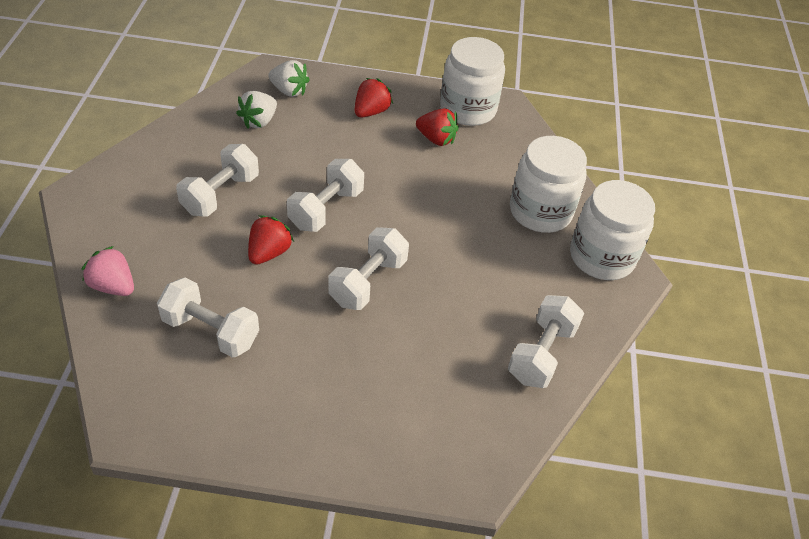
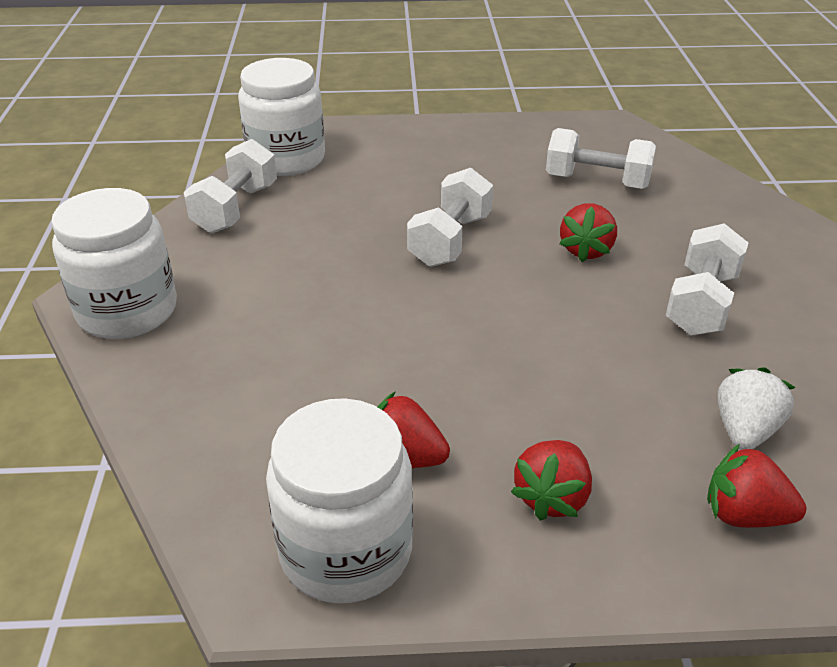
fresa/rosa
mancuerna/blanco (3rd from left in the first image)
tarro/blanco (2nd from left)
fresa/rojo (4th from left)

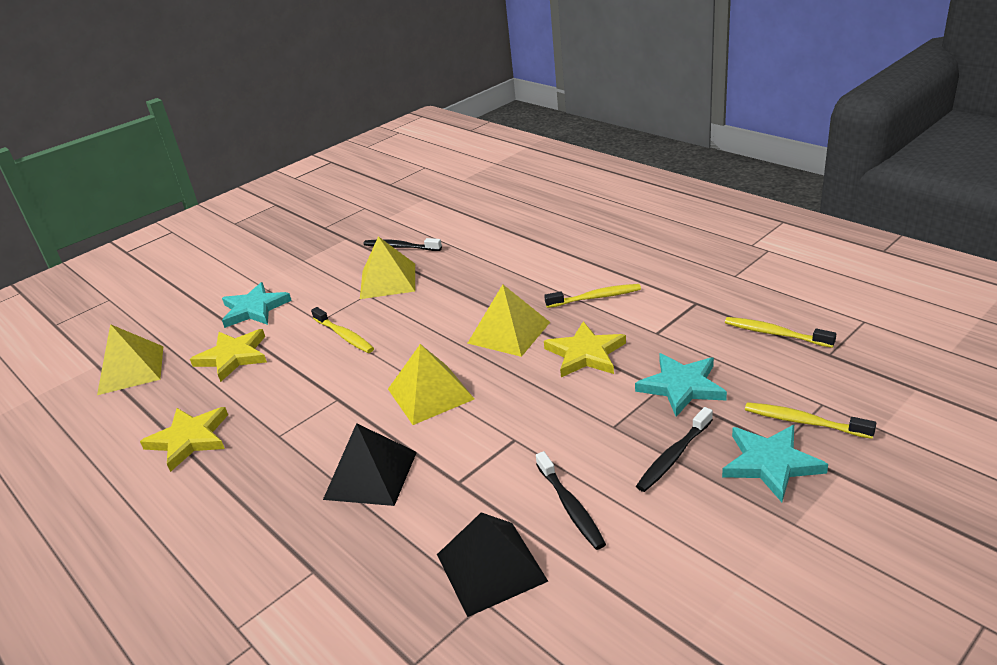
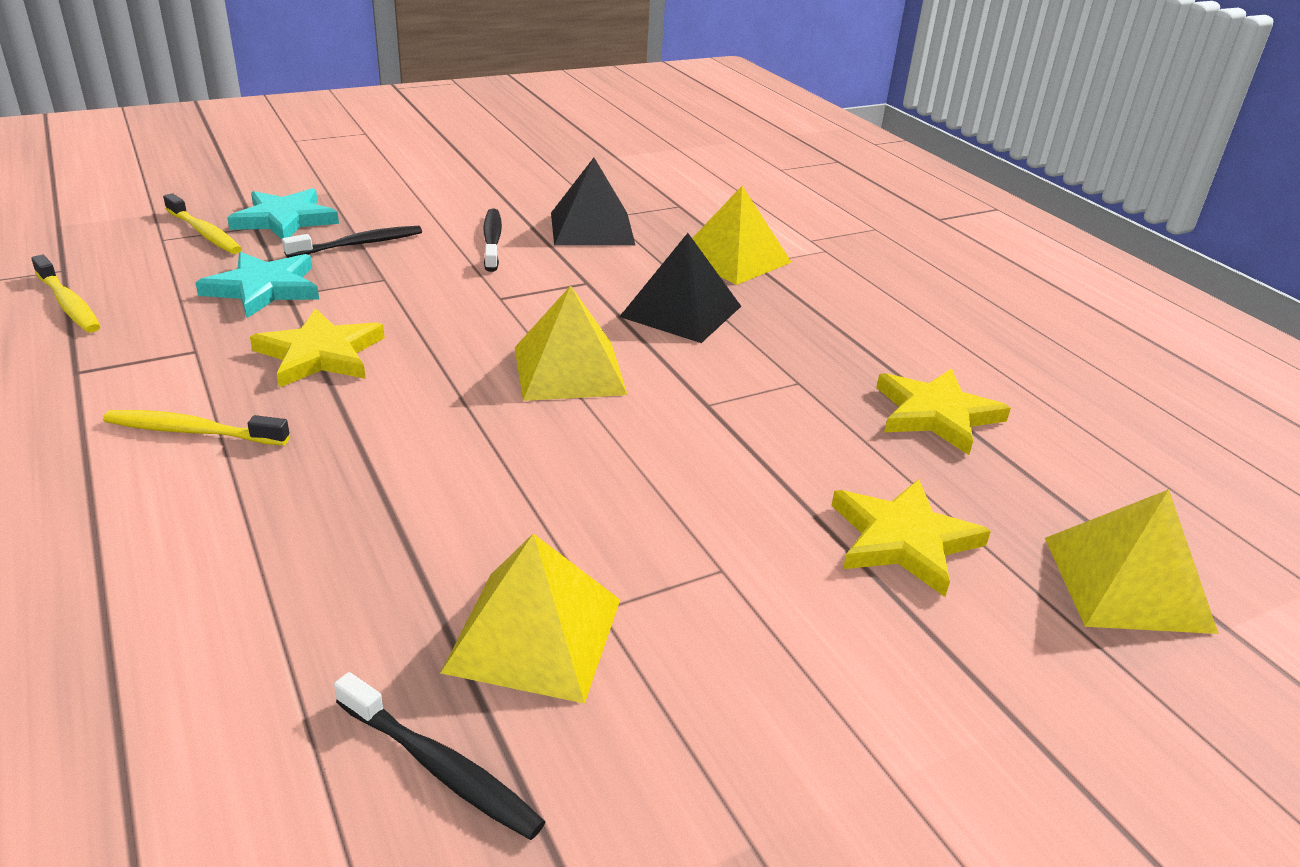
estrella/turquesa (1st from left in the first image)
cepillo de dientes/amarillo (1st from left in the first image)
pirámide/amarillo (3rd from left)

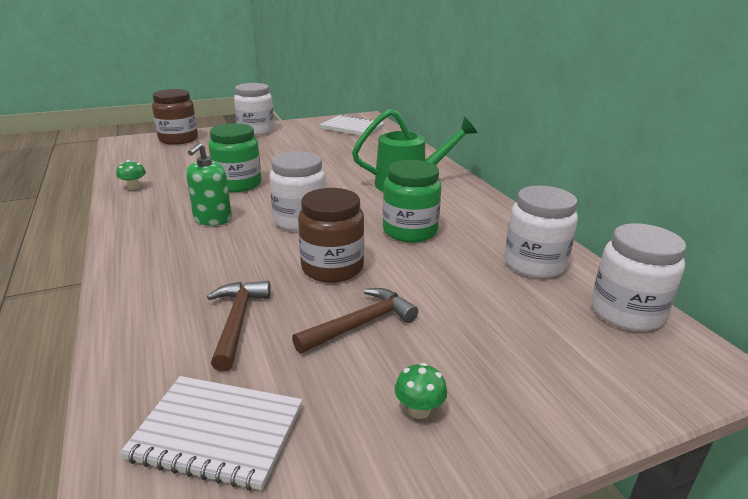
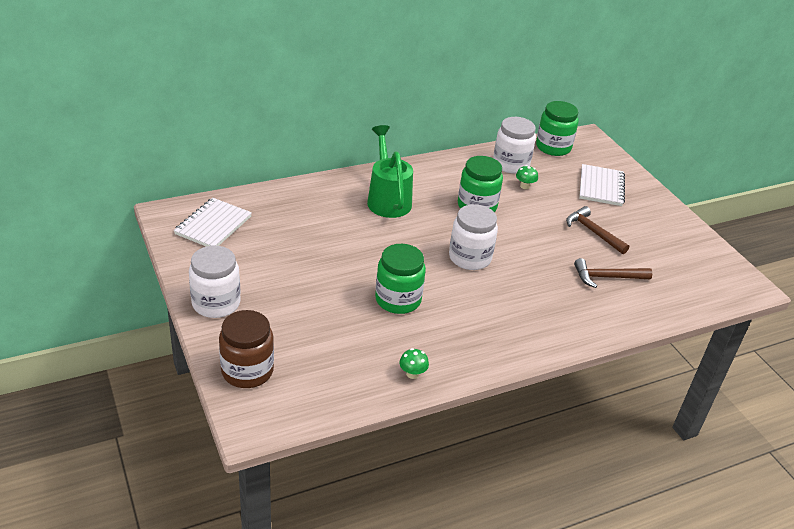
dispensador de jabón/verde
tarro/marrón (2nd from left in the first image)
cuaderno/blanco (2nd from left)
seta/verde (2nd from left)
tarro/verde (3rd from left)

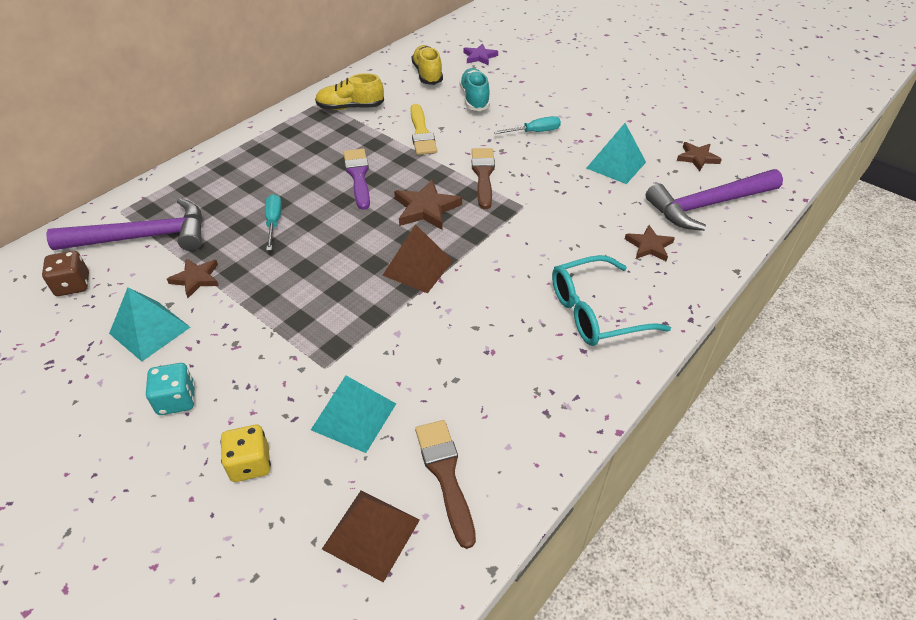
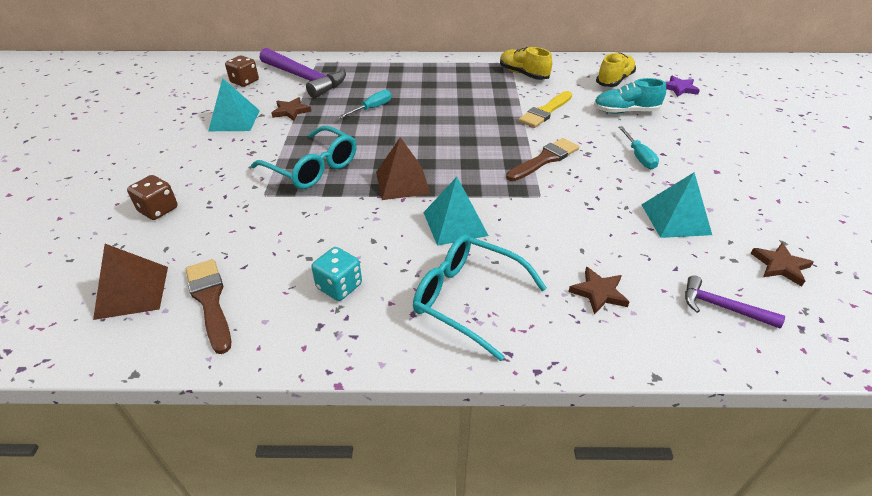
pincel/morado
estrella/marrón (2nd from left in the first image)
gafas/turquesa (1st from left)
dado/turquesa
pirámide/turquesa (2nd from left)
dado/marrón (1st from left)
pincel/marrón (1st from left)
zapato/turquesa
destornillador/turquesa (2nd from left)
martillo/morado (2nd from left)

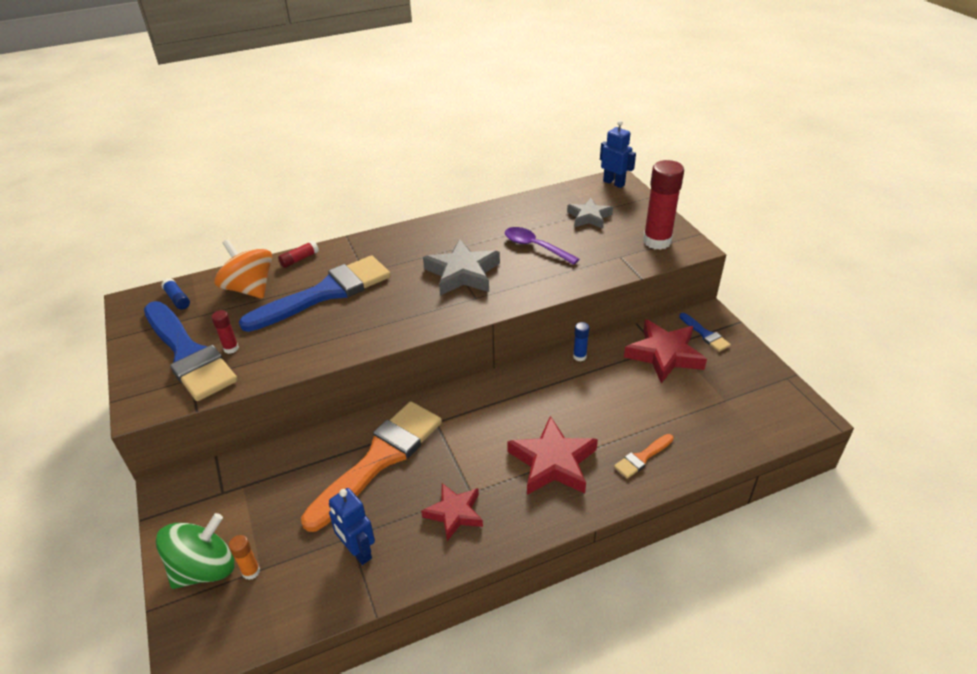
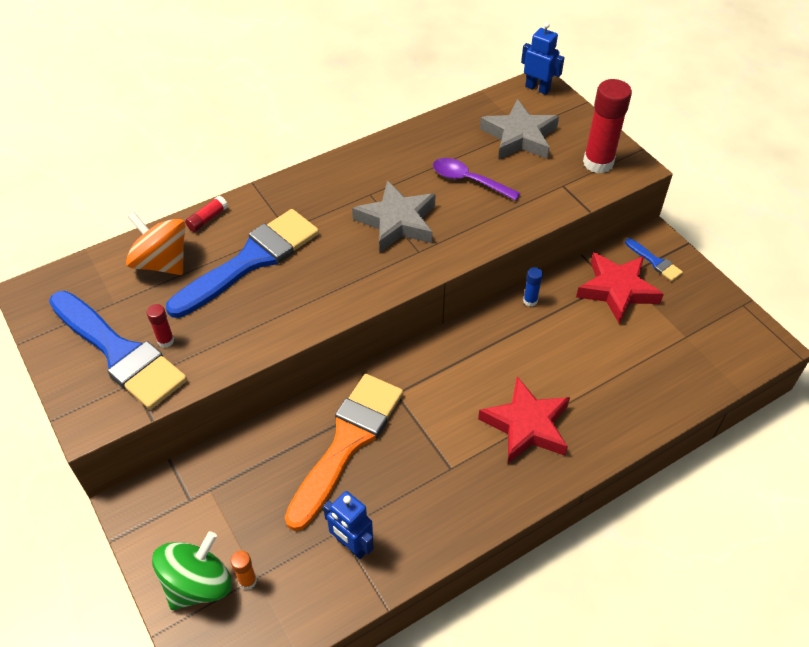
barra de pegamento/azul (1st from left in the first image)
estrella/rojo (1st from left in the first image)
pincel/naranja (2nd from left in the first image)
estrella/gris (2nd from left)

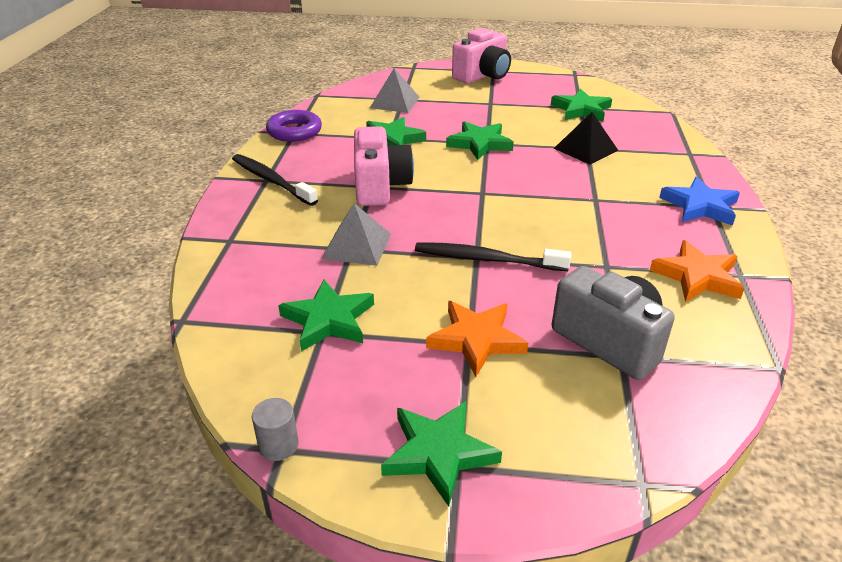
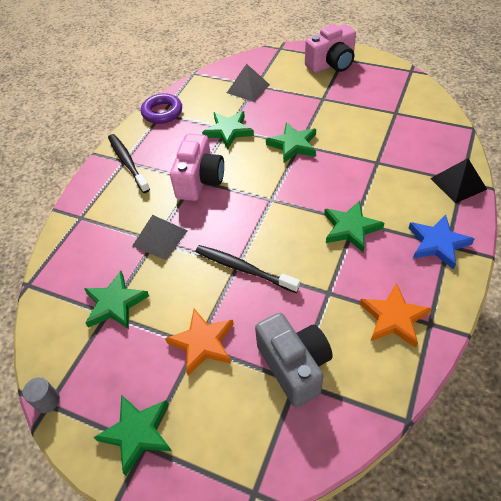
estrella/verde (5th from left)
pirámide/negro

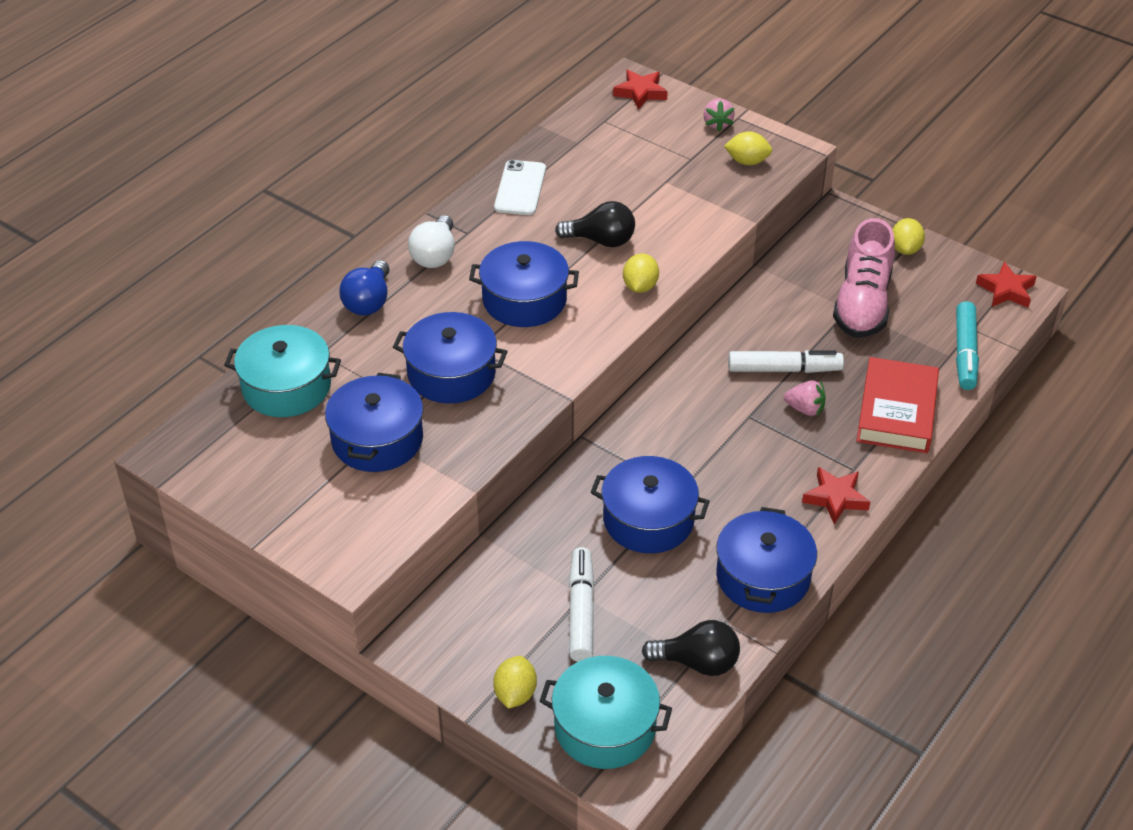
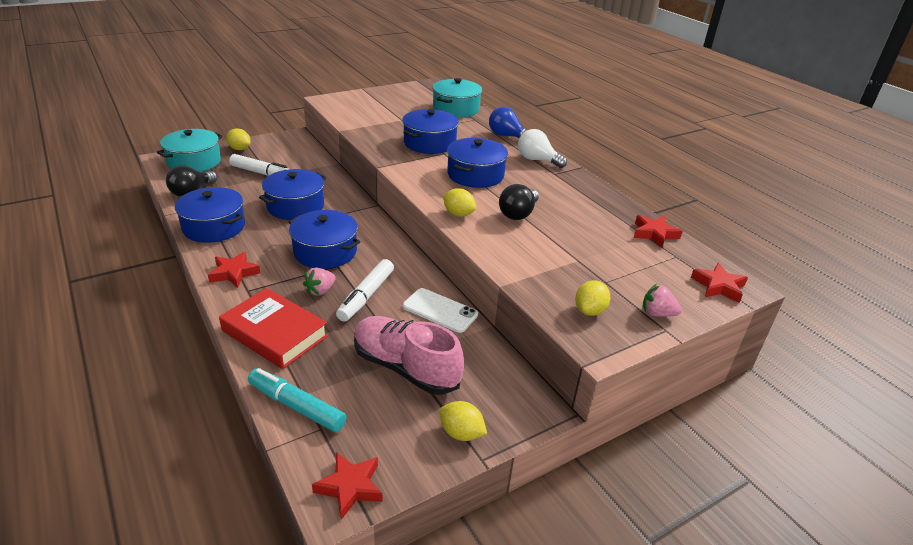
estrella/rojo (3rd from left)
olla/azul (3rd from left)
móvil/blanco

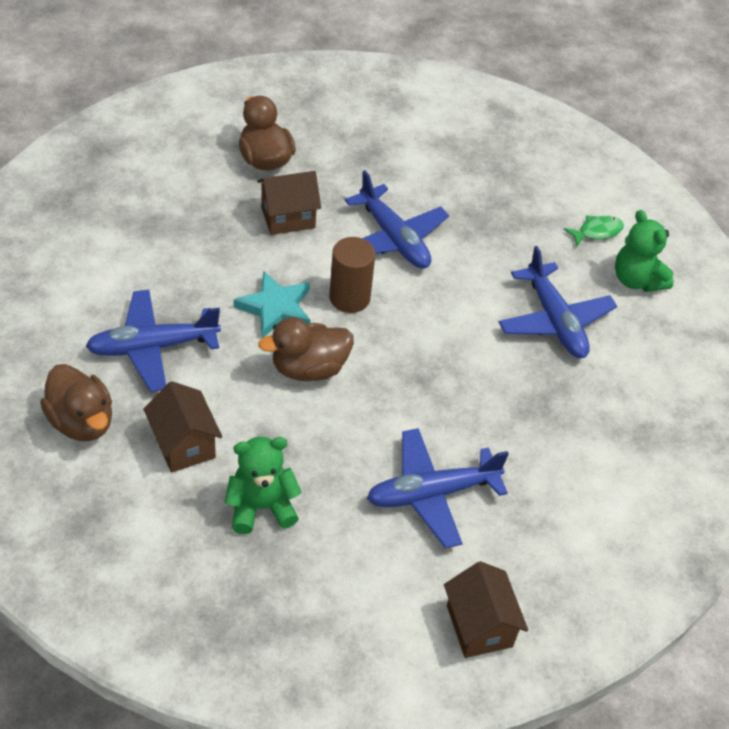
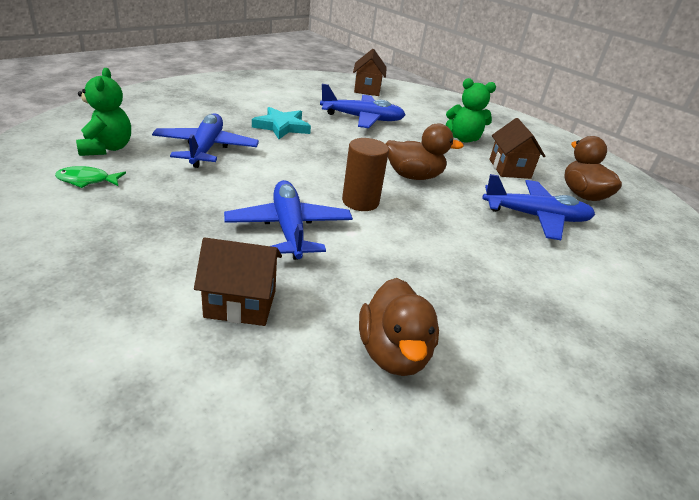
estrella/turquesa
casa/marrón (1st from left)

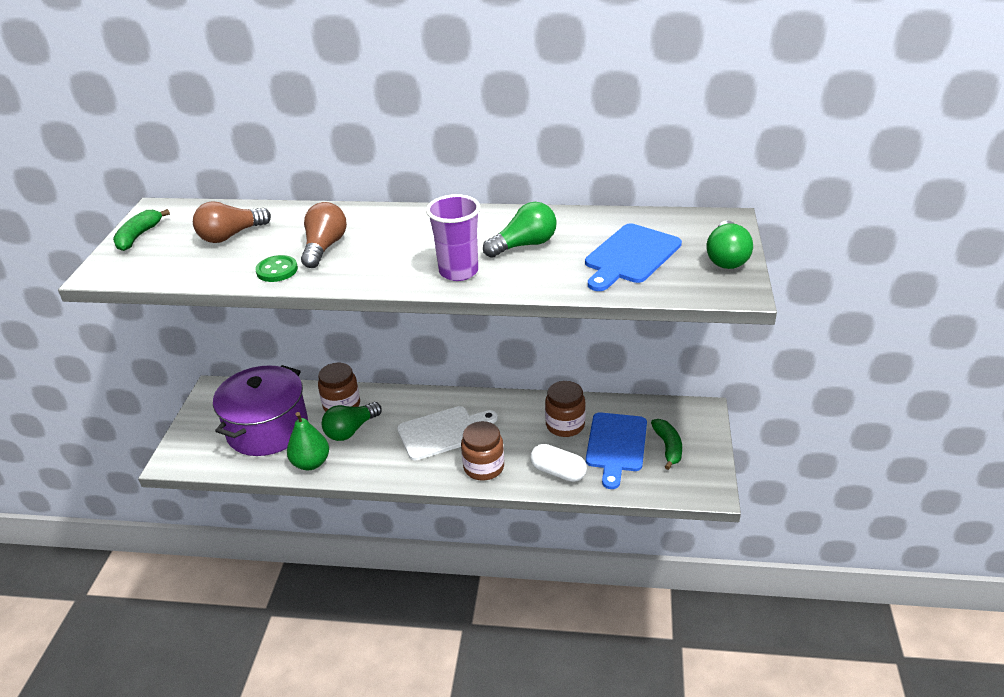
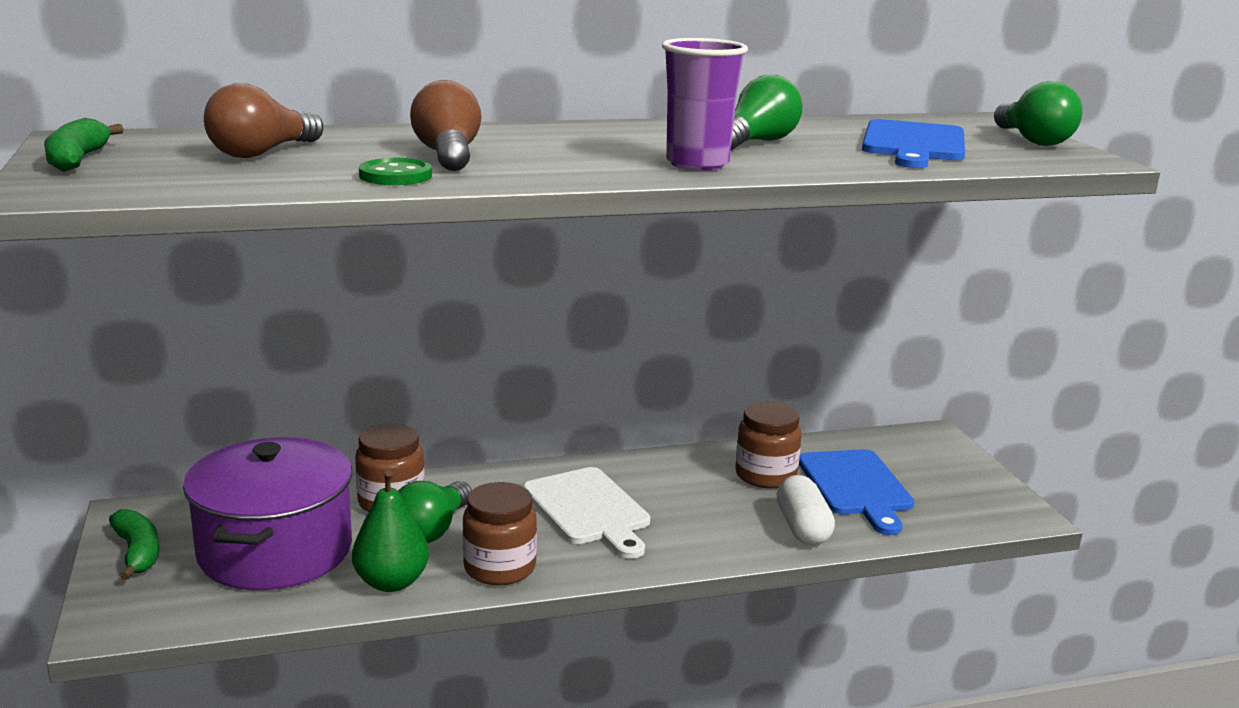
tarro/marrón (2nd from left)
plátano/verde (2nd from left)
tabla de cortar/blanco
cápsula/blanco

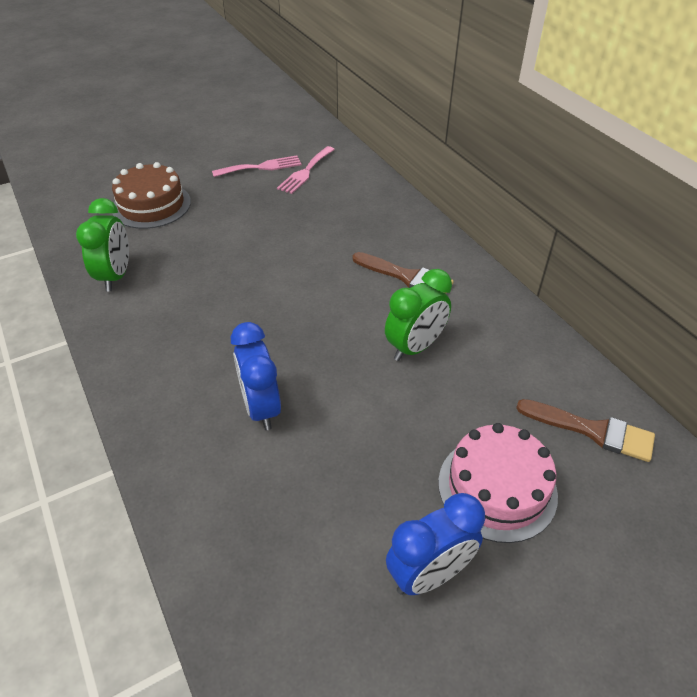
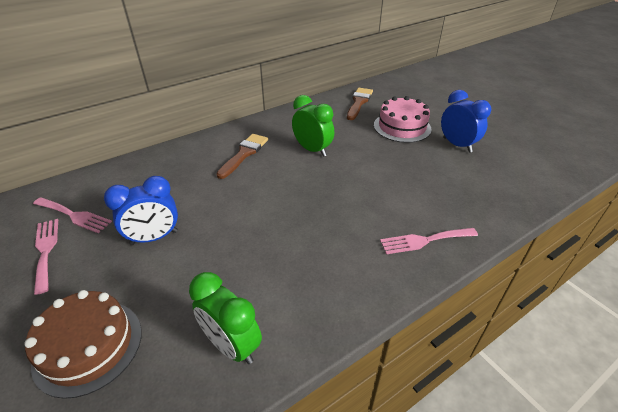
tenedor/rosa (3rd from left)
despertador/azul (1st from left)
despertador/verde (1st from left)

